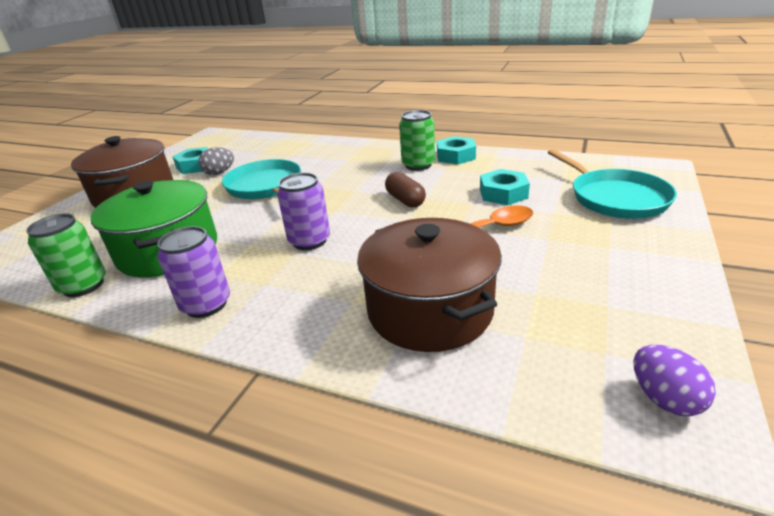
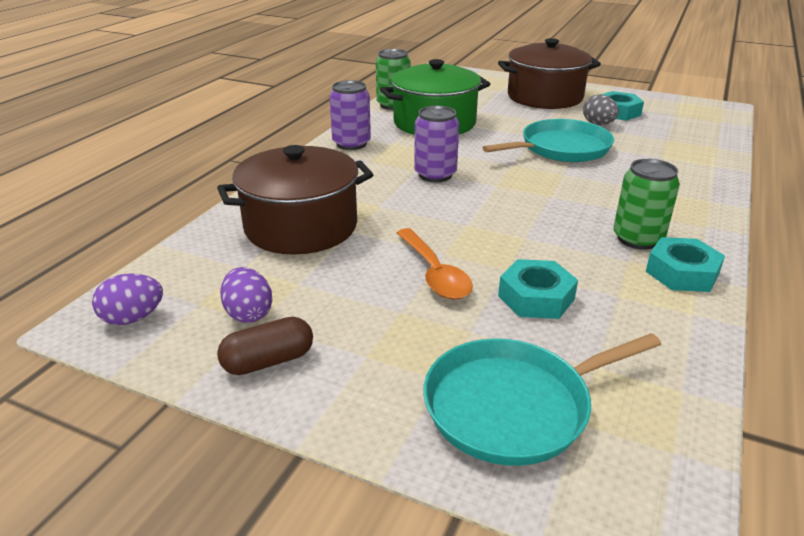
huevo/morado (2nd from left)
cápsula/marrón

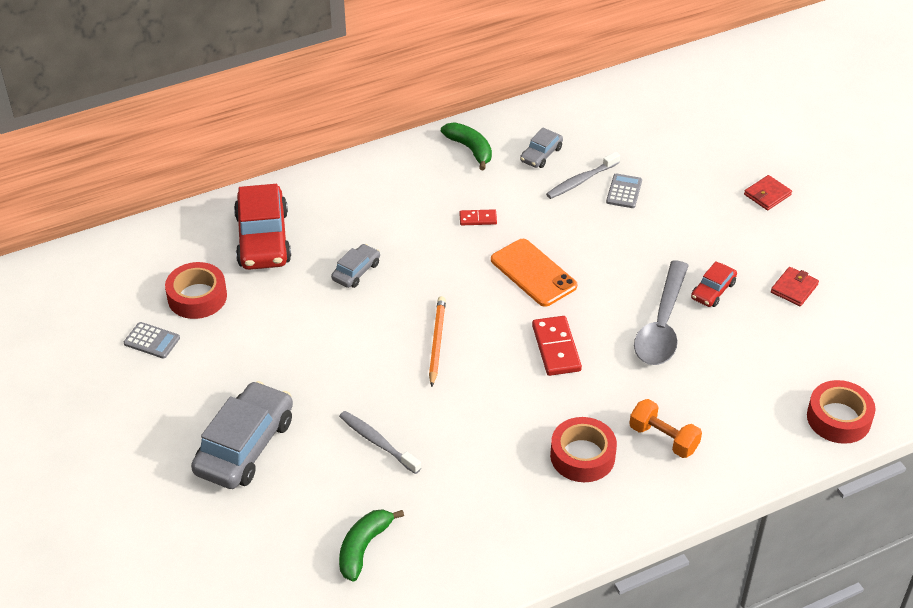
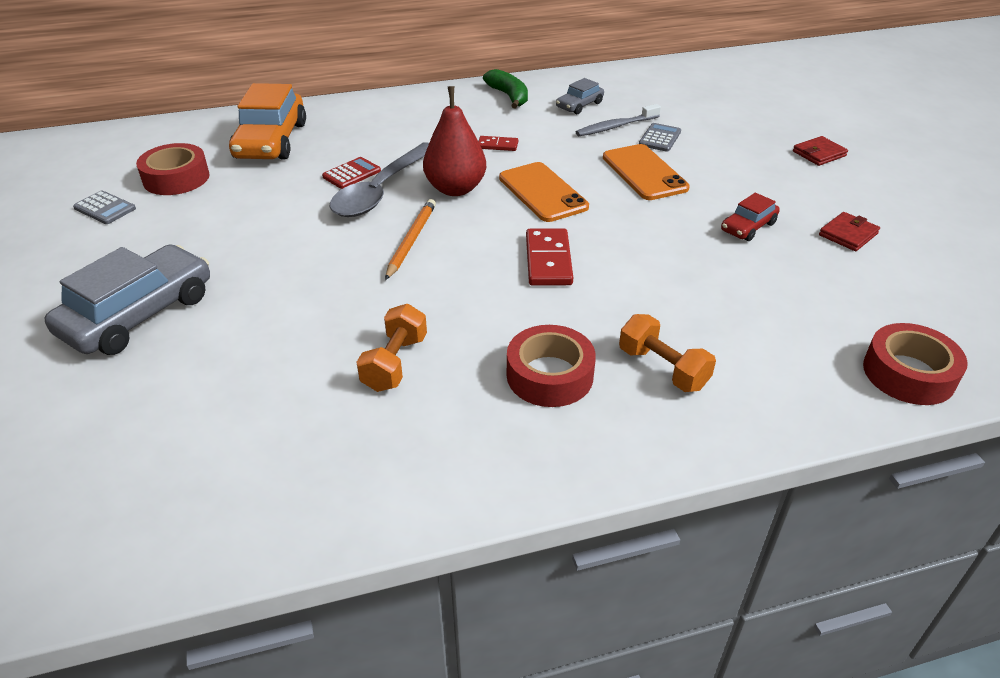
cepillo de dientes/gris (1st from left in the first image)
plátano/verde (1st from left in the first image)
mancuerna/naranja (1st from left)
pera/rojo
móvil/naranja (2nd from left)
cuchara/gris
calculadora/rojo
coche/naranja

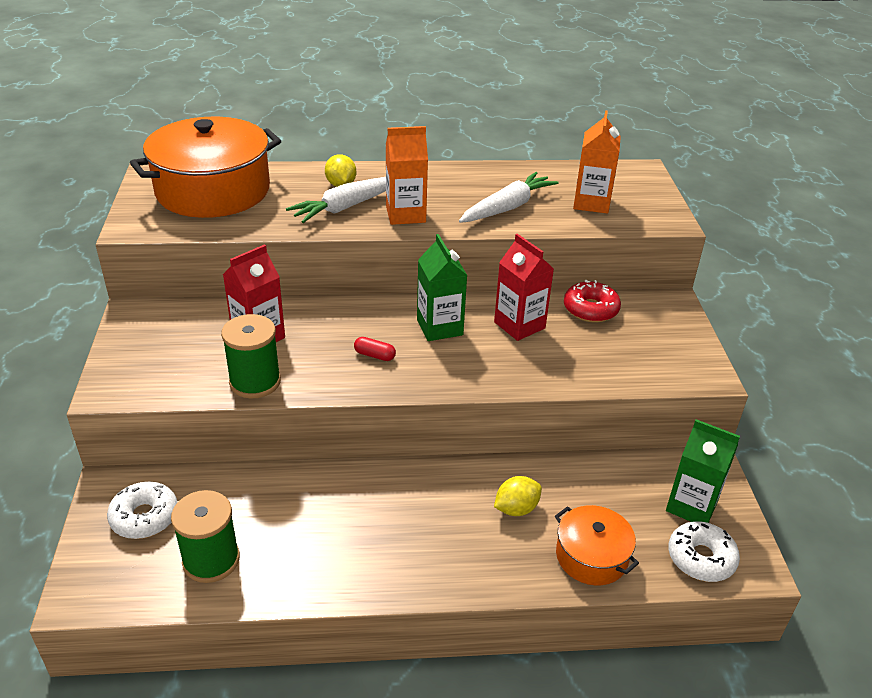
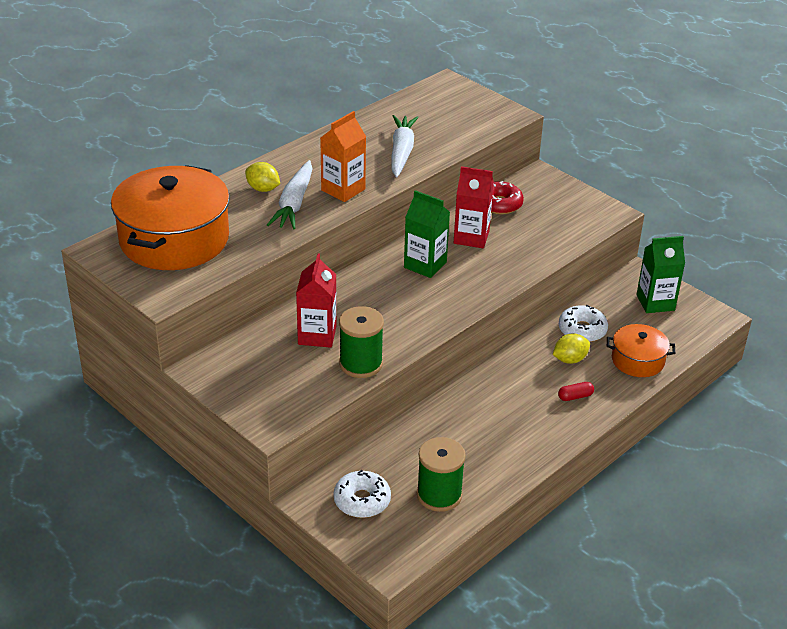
cartón de leche/naranja (2nd from left in the first image)
cápsula/rojo
rosquilla/blanco (2nd from left)
limón/amarillo (2nd from left)

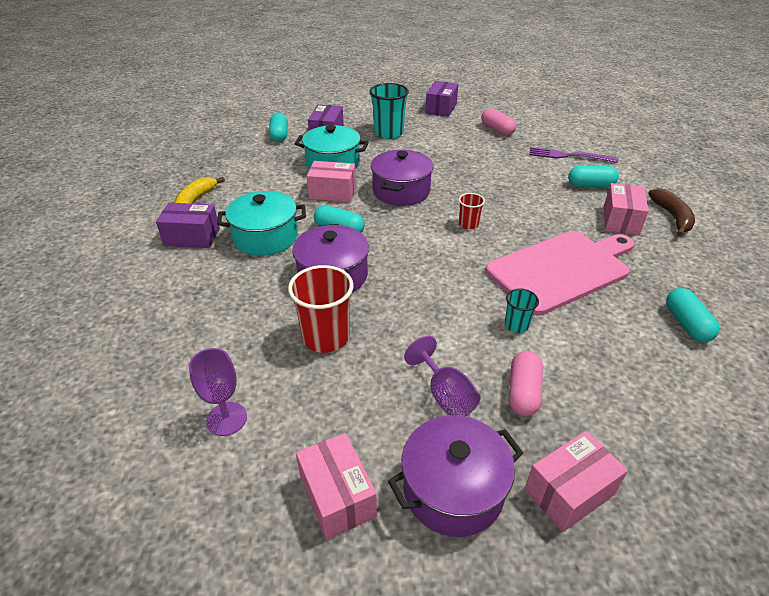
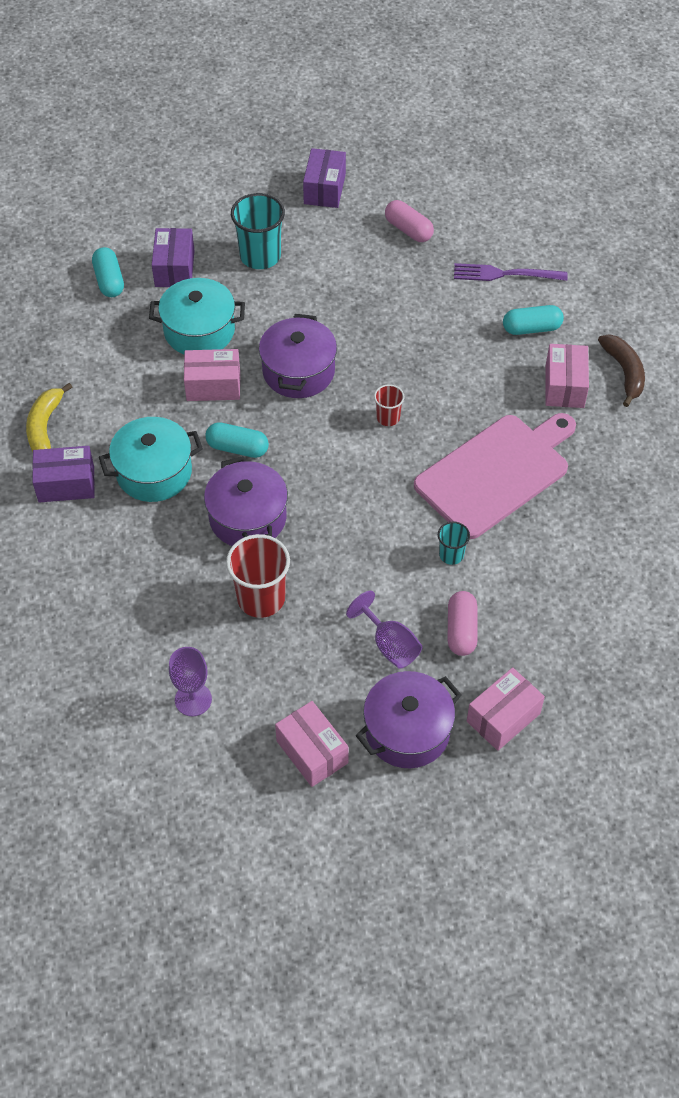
cápsula/turquesa (4th from left in the first image)

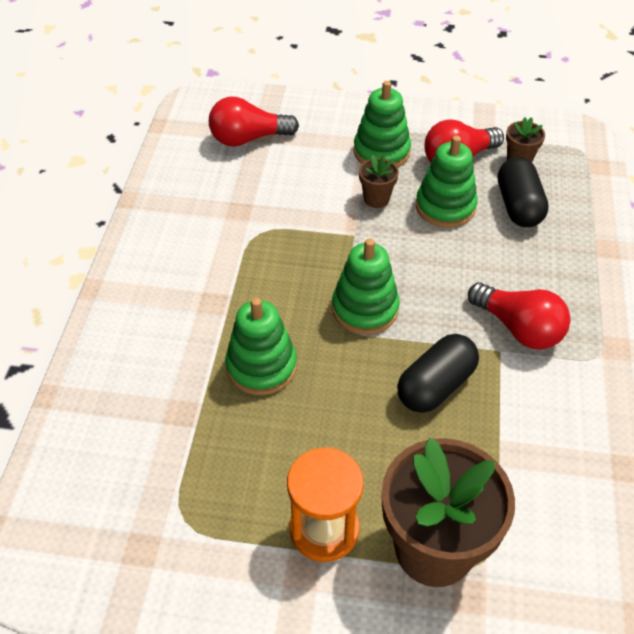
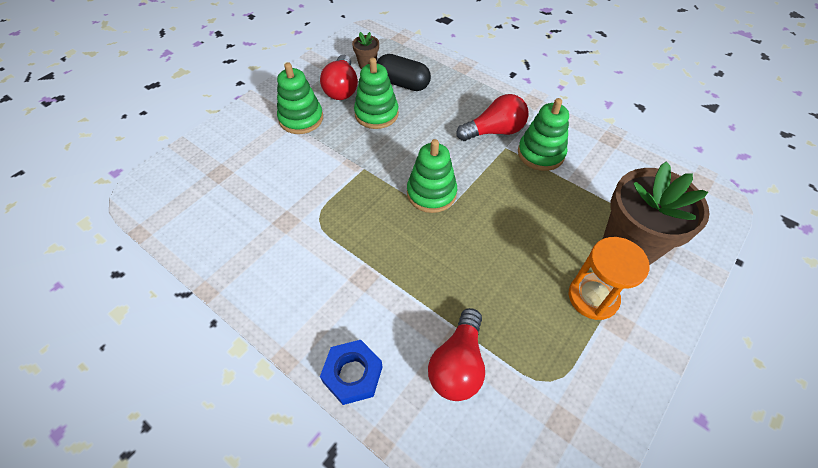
maceta/marrón (1st from left in the first image)
cápsula/negro (1st from left in the first image)
tuerca/azul
bombilla/rojo (2nd from left)
juguete apilable/verde (4th from left)

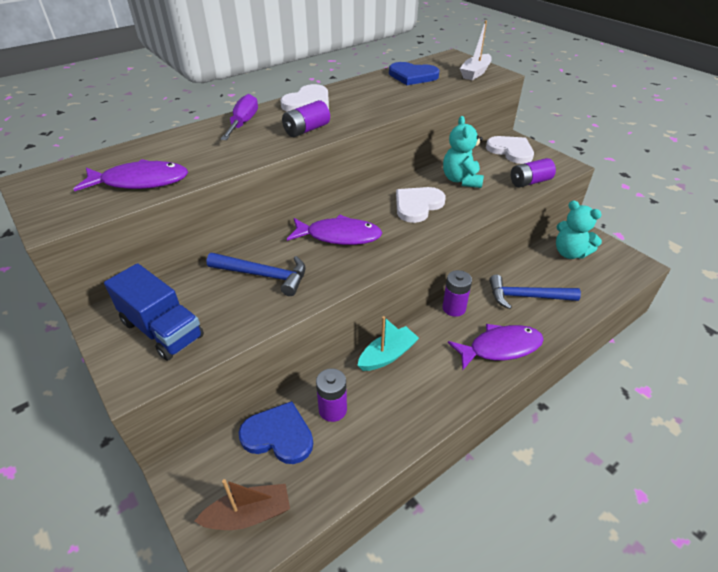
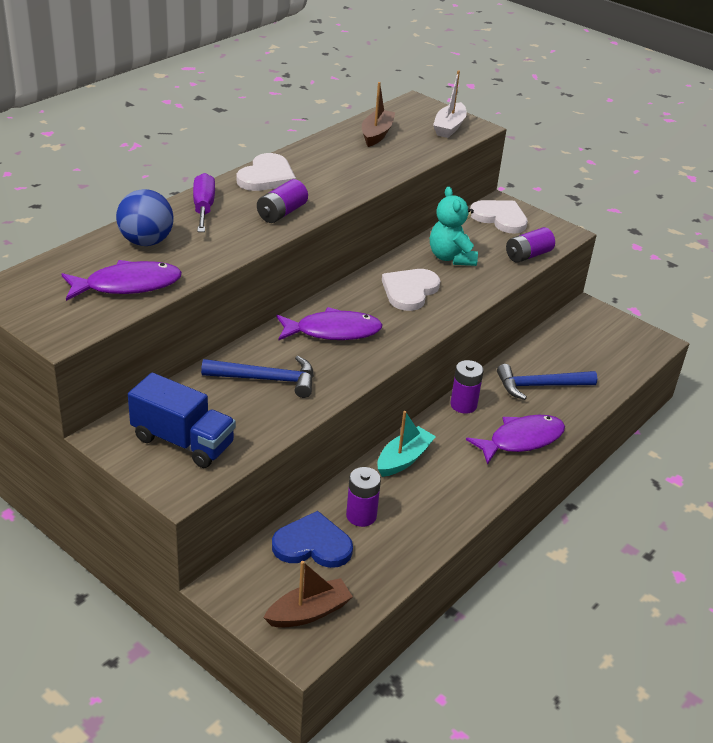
osito/turquesa (2nd from left in the first image)
pelota/azul
barco/marrón (2nd from left)

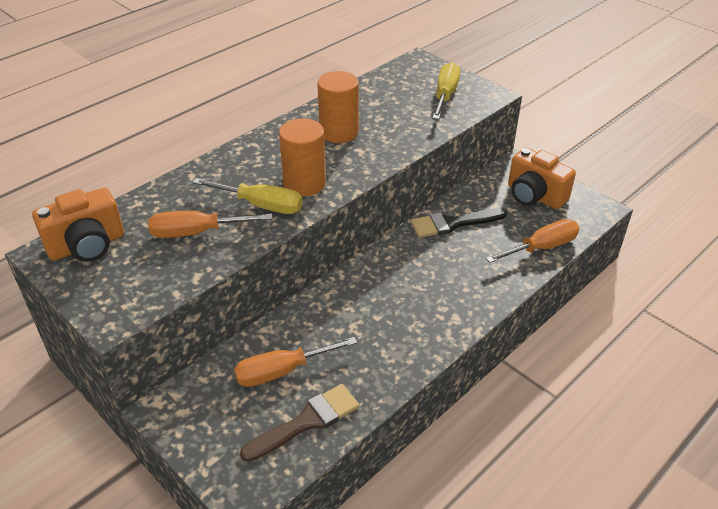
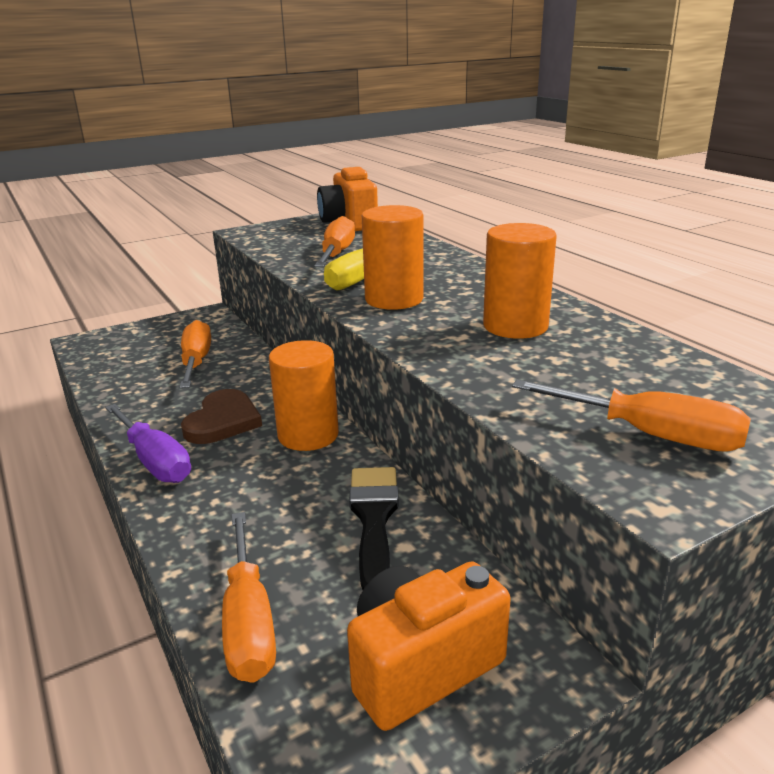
pincel/marrón
destornillador/morado
corazón/marrón
cilindro/naranja (1st from left)
destornillador/naranja (4th from left)

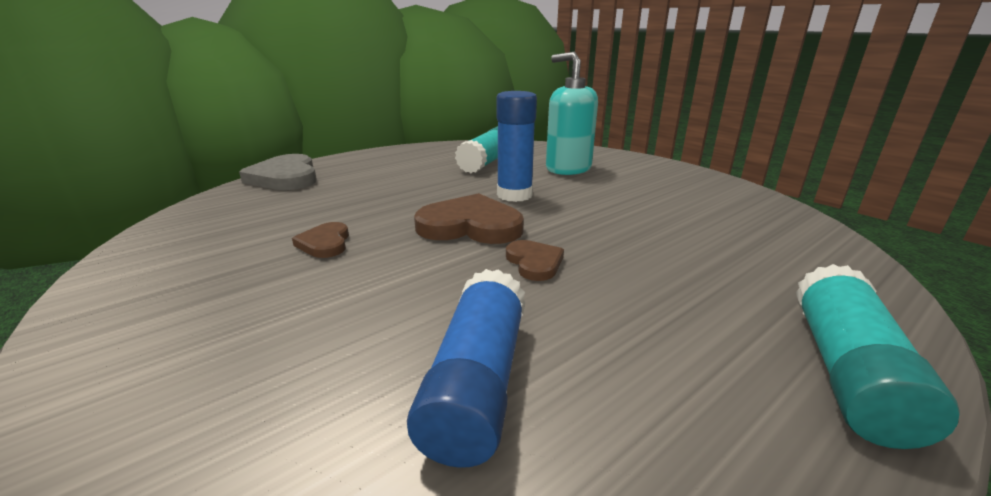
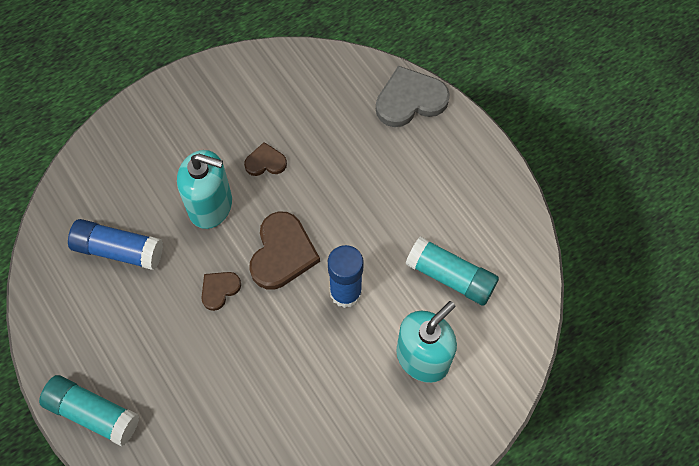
dispensador de jabón/turquesa (1st from left)
corazón/marrón (1st from left)

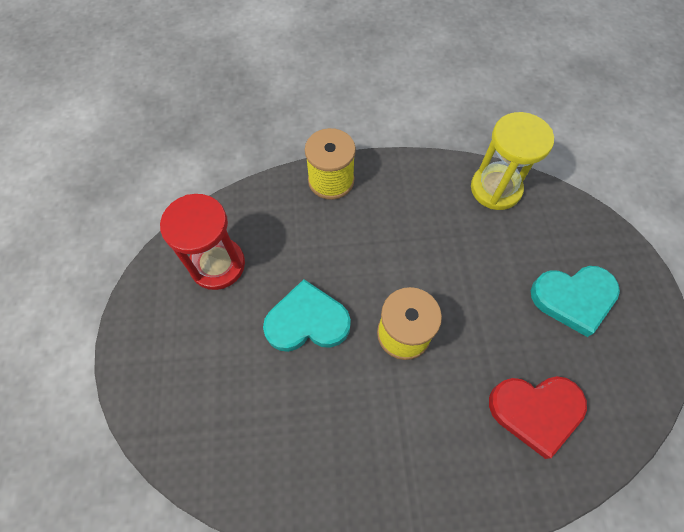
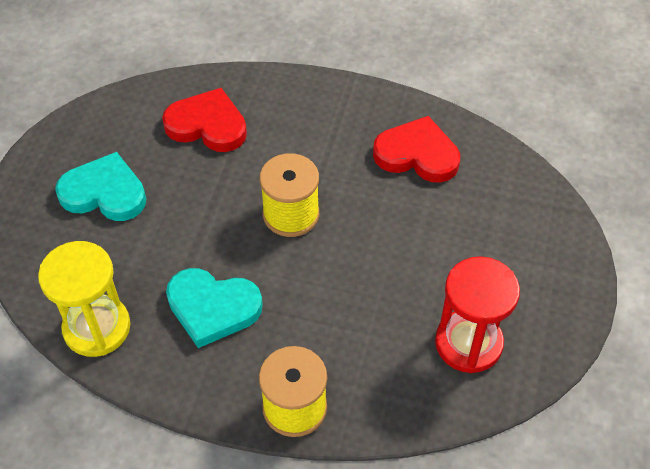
corazón/rojo (2nd from left)
corazón/turquesa (2nd from left)

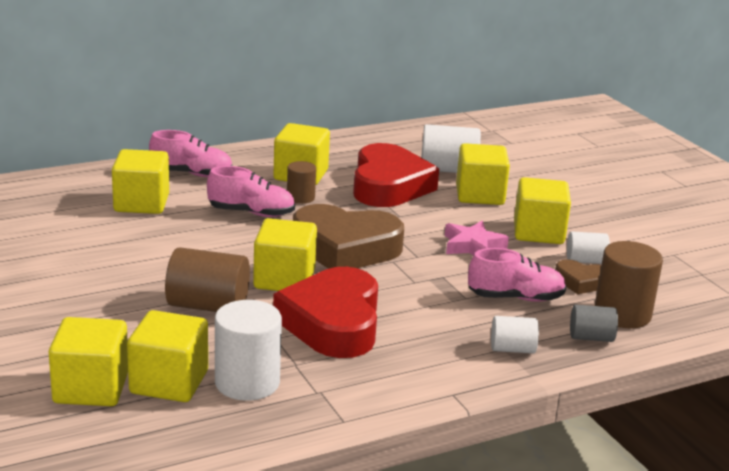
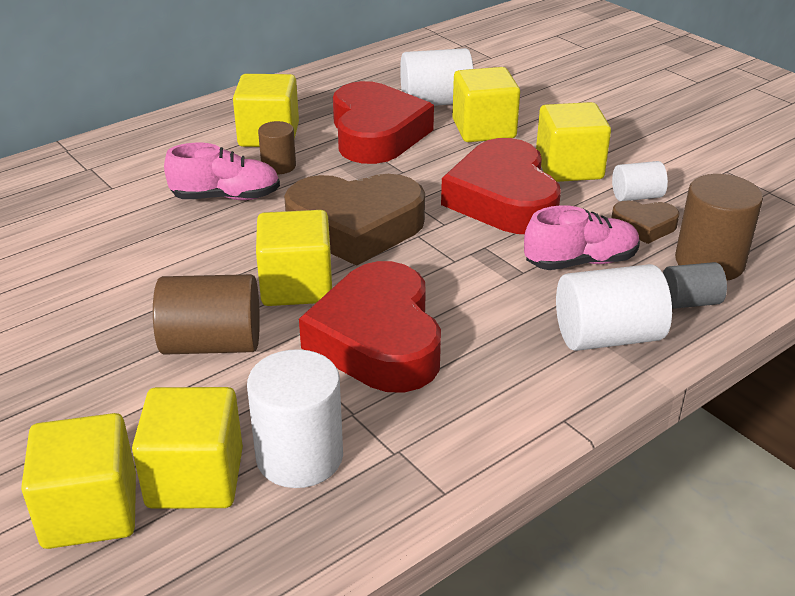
cubo/amarillo (2nd from left in the first image)
zapato/rosa (1st from left in the first image)
corazón/rojo (3rd from left)
cilindro/blanco (3rd from left)

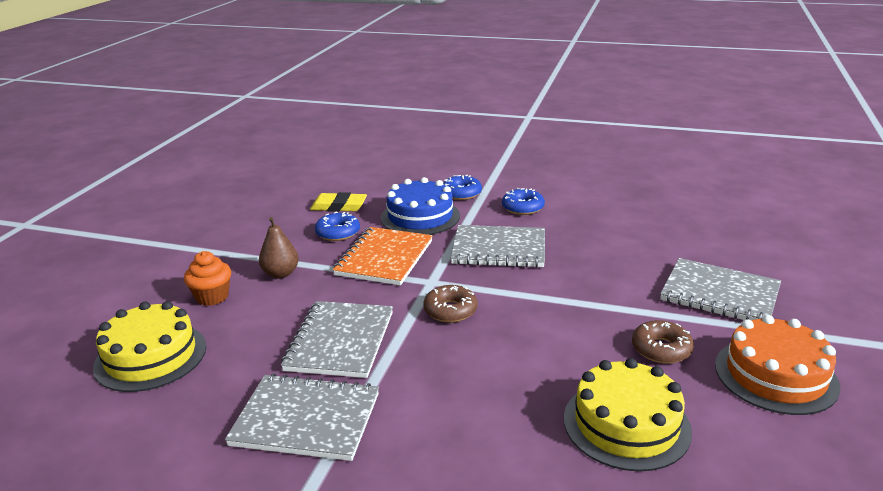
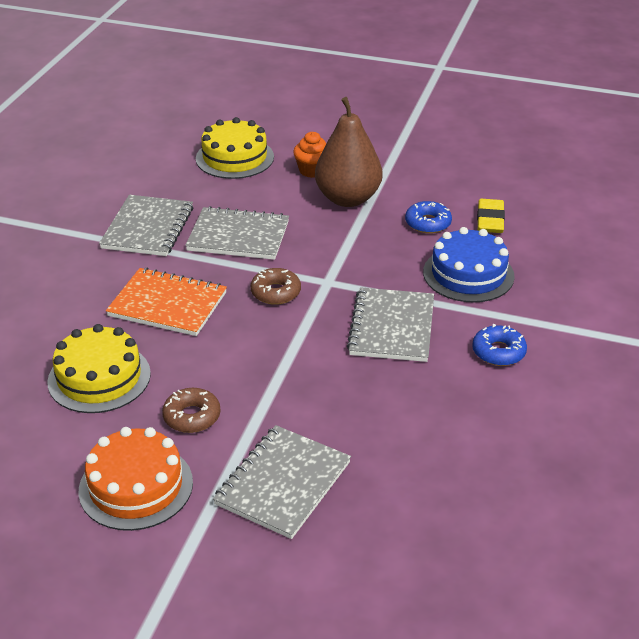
rosquilla/azul (2nd from left in the first image)
cuaderno/naranja
pera/marrón

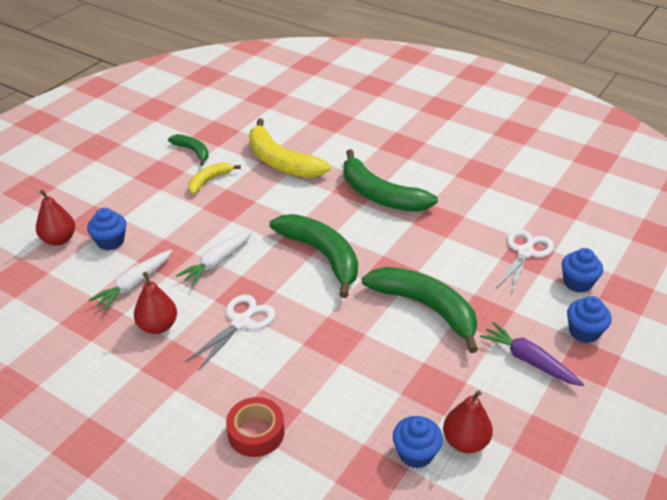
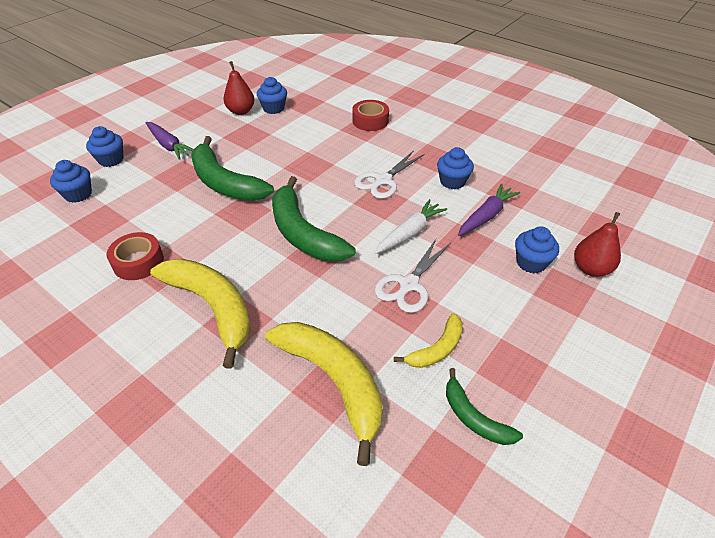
cinta adhesiva/rojo (1st from left)
tijeras/blanco (2nd from left)
magdalena/azul (4th from left)
zanahoria/morado (2nd from left)
plátano/amarillo (1st from left)

